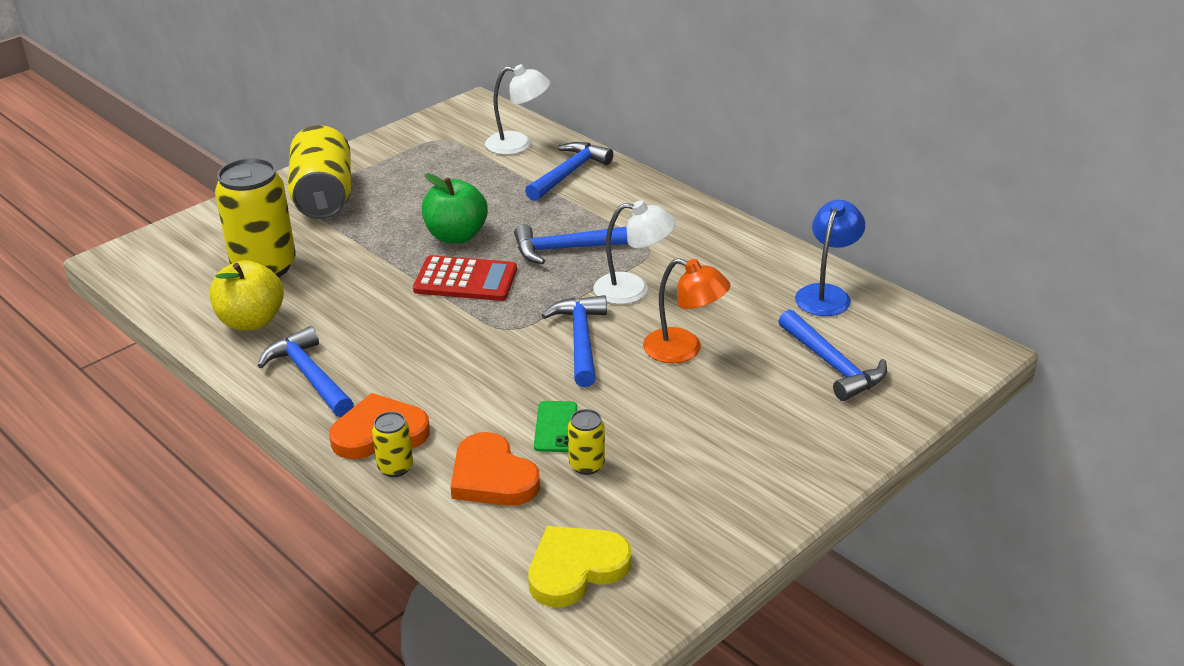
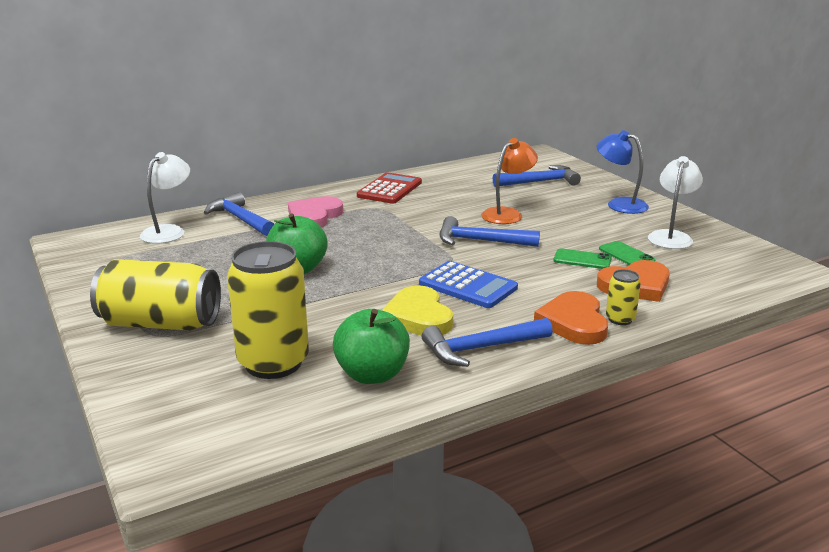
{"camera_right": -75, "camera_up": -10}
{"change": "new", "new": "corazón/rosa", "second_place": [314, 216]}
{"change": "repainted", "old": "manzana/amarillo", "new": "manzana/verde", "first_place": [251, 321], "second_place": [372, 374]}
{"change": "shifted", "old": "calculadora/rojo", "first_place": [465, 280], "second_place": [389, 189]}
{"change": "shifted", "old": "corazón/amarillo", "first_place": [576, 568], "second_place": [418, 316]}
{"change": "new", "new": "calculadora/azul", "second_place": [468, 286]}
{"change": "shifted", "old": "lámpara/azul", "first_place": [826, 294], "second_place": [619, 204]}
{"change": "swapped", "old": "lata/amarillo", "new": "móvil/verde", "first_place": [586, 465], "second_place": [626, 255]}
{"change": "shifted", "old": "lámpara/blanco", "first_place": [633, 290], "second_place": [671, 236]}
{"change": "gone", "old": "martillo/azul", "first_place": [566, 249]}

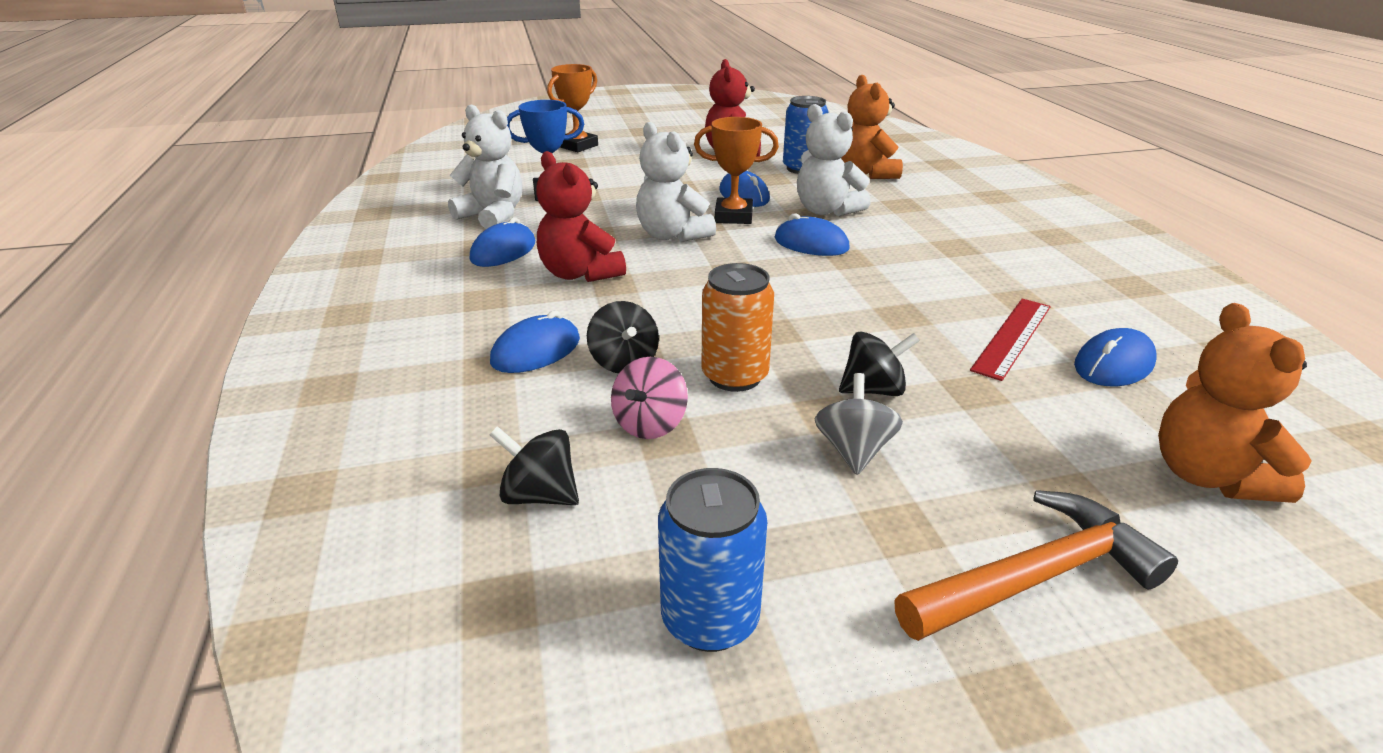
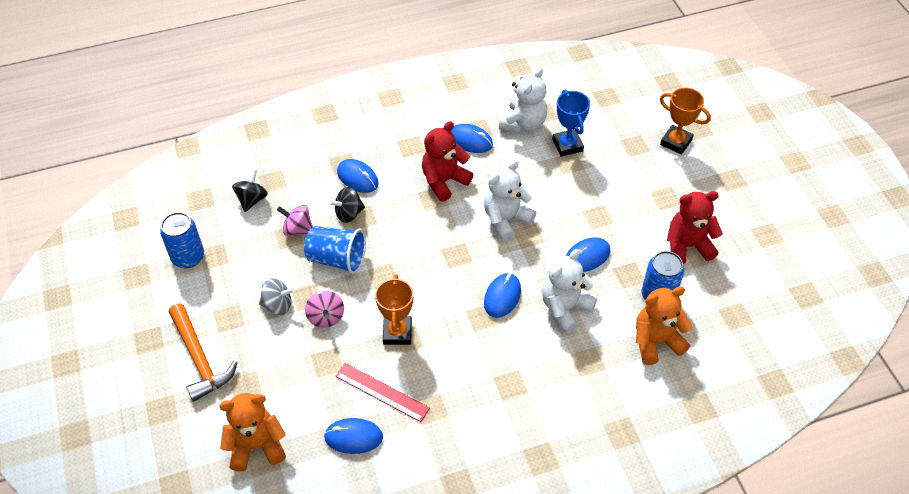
{"camera_right": 85, "camera_up": 20}
{"change": "swapped", "old": "lata/naranja", "new": "vaso/azul", "first_place": [734, 376], "second_place": [337, 259]}
{"change": "repainted", "old": "peonza/negro", "new": "peonza/rosa", "first_place": [873, 390], "second_place": [326, 317]}
{"change": "rotated", "old": "ratón/azul", "first_place": [1113, 364], "second_place": [353, 437], "degrees": -45}
{"change": "shifted", "old": "trofeo/naranja", "first_place": [733, 216], "second_place": [397, 333]}

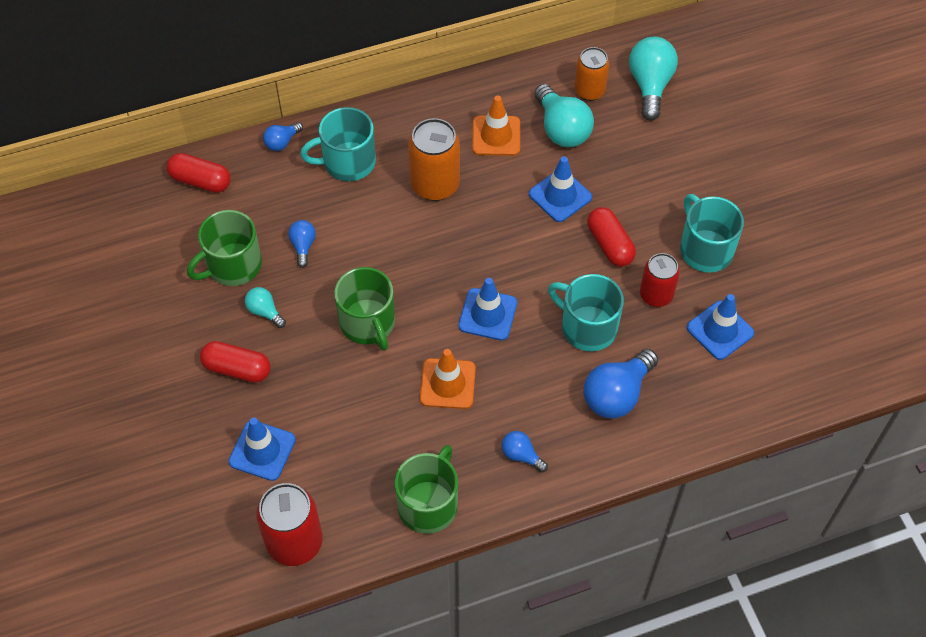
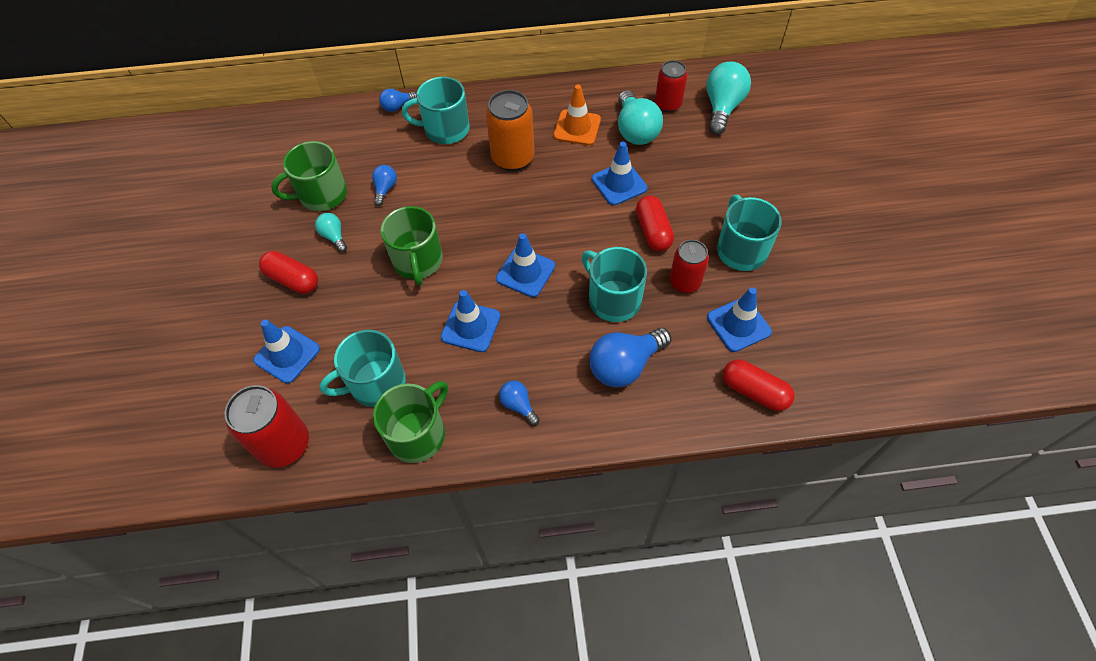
{"camera_right": 15, "camera_up": 0}
{"change": "new", "new": "taza/turquesa", "second_place": [376, 383]}
{"change": "repainted", "old": "cono de tráfico/naranja", "new": "cono de tráfico/azul", "first_place": [447, 384], "second_place": [471, 326]}
{"change": "repainted", "old": "lata/naranja", "new": "lata/rojo", "first_place": [589, 91], "second_place": [668, 104]}
{"change": "shifted", "old": "cápsula/rojo", "first_place": [200, 181], "second_place": [754, 391]}

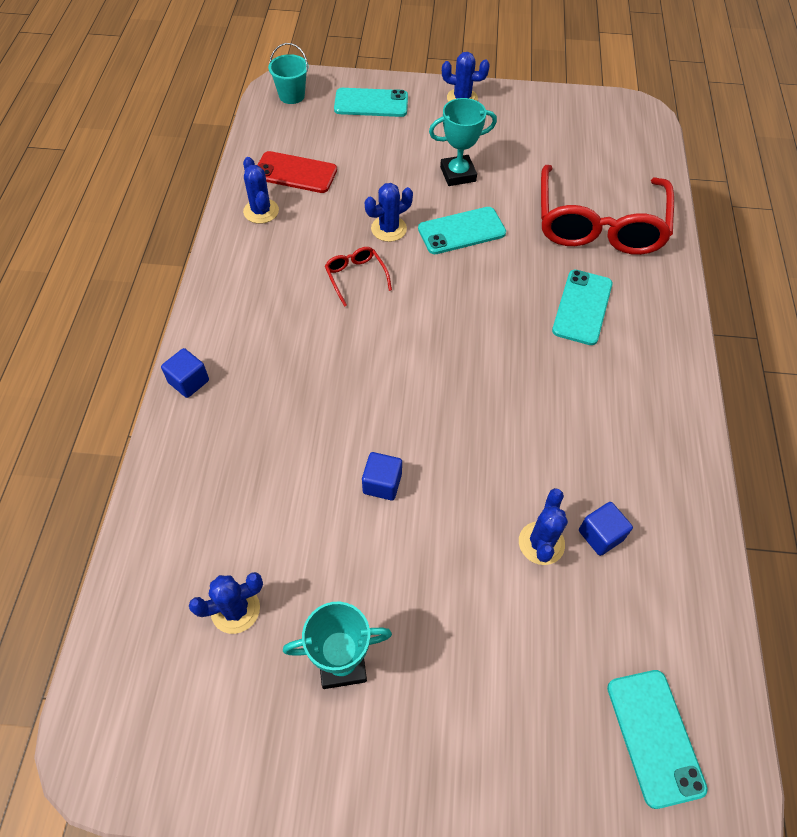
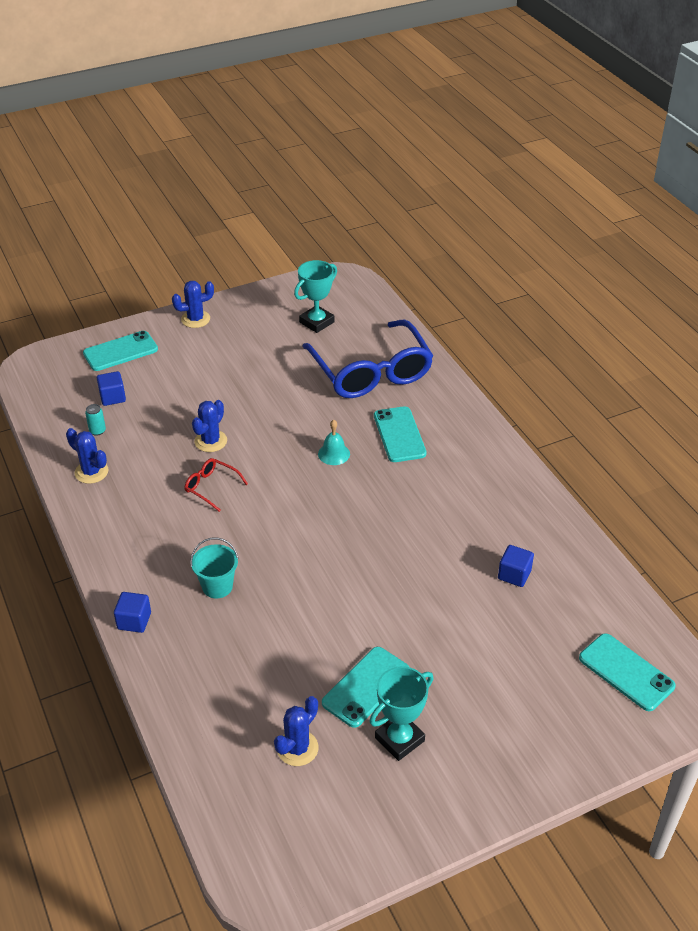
{"camera_right": -30, "camera_up": -15}
{"change": "swapped", "old": "móvil/rojo", "new": "lata/turquesa", "first_place": [295, 173], "second_place": [97, 431]}
{"change": "shifted", "old": "cubo/azul", "first_place": [382, 483], "second_place": [112, 397]}
{"change": "shifted", "old": "balde/turquesa", "first_place": [291, 95], "second_place": [217, 586]}
{"change": "shifted", "old": "trofeo/turquesa", "first_place": [458, 174], "second_place": [316, 322]}
{"change": "repainted", "old": "gafas/rojo", "new": "gafas/azul", "first_place": [599, 226], "second_place": [371, 373]}
{"change": "new", "new": "campana/turquesa", "second_place": [334, 454]}
{"change": "shifted", "old": "móvil/turquesa", "first_place": [461, 231], "second_place": [366, 687]}
{"change": "gone", "old": "cactus/azul", "first_place": [541, 543]}

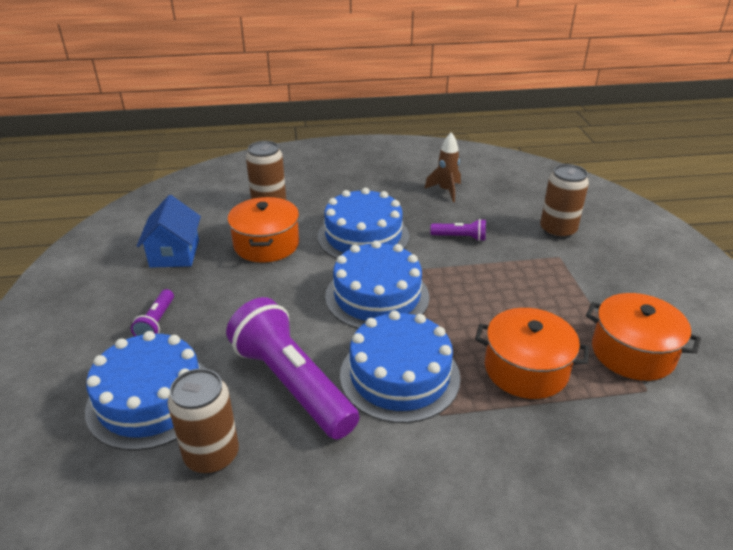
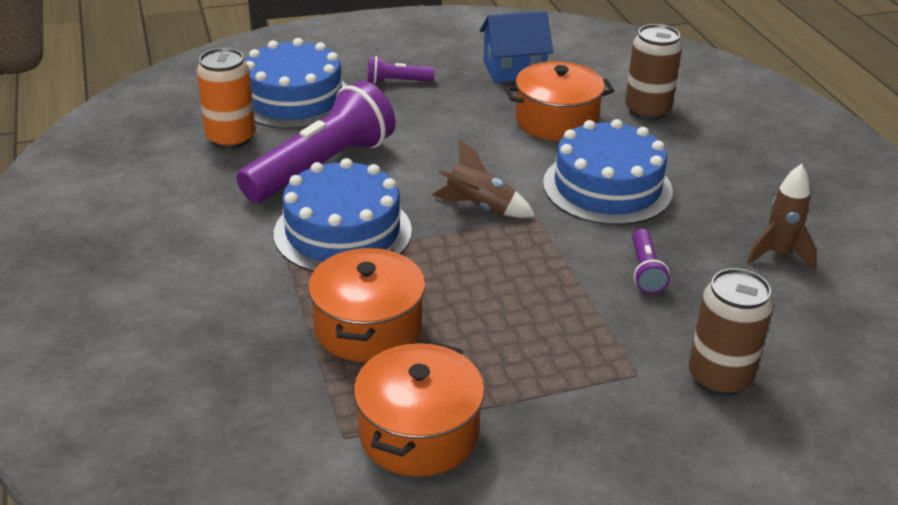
{"camera_right": 80, "camera_up": 0}
{"change": "repainted", "old": "lata/marrón", "new": "lata/naranja", "first_place": [212, 455], "second_place": [231, 138]}
{"change": "swapped", "old": "tarta/azul", "new": "cohete/marrón", "first_place": [377, 296], "second_place": [480, 207]}

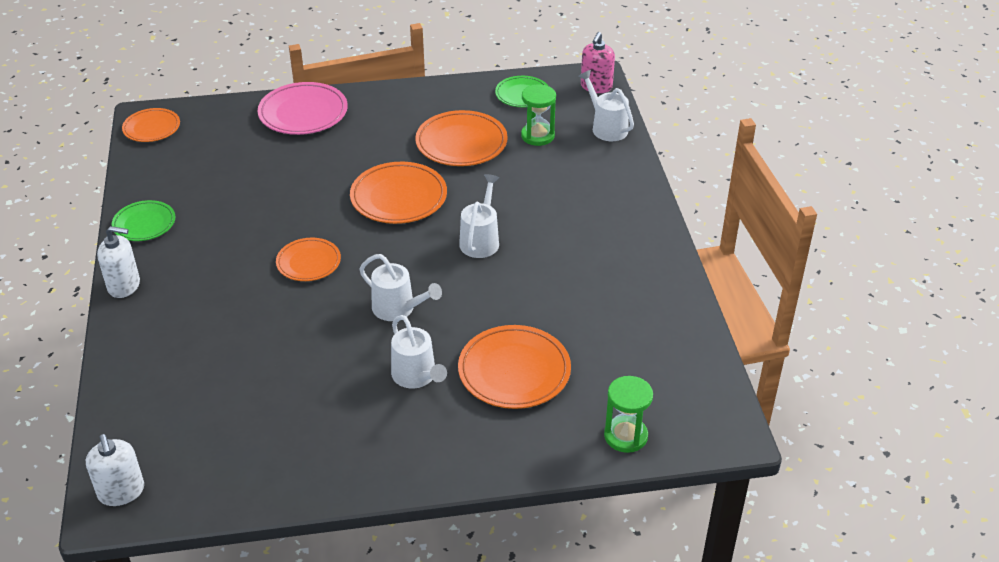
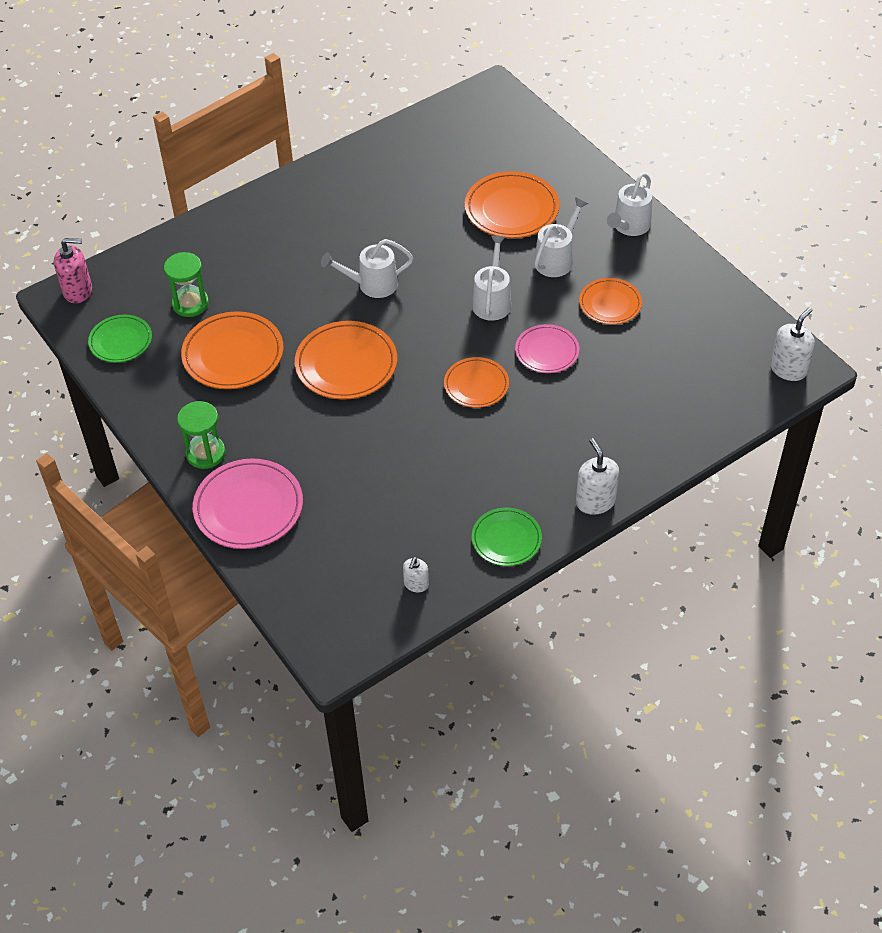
{"camera_right": -115, "camera_up": 10}
{"change": "shifted", "old": "reloj de arena/verde", "first_place": [625, 436], "second_place": [205, 453]}
{"change": "new", "new": "dispensador de jabón/blanco", "second_place": [416, 584]}
{"change": "new", "new": "plato/rosa", "second_place": [547, 351]}
{"change": "shifted", "old": "plato/naranja", "first_place": [152, 128], "second_place": [610, 304]}
{"change": "shifted", "old": "regadera/blanco", "first_place": [606, 127], "second_place": [629, 226]}

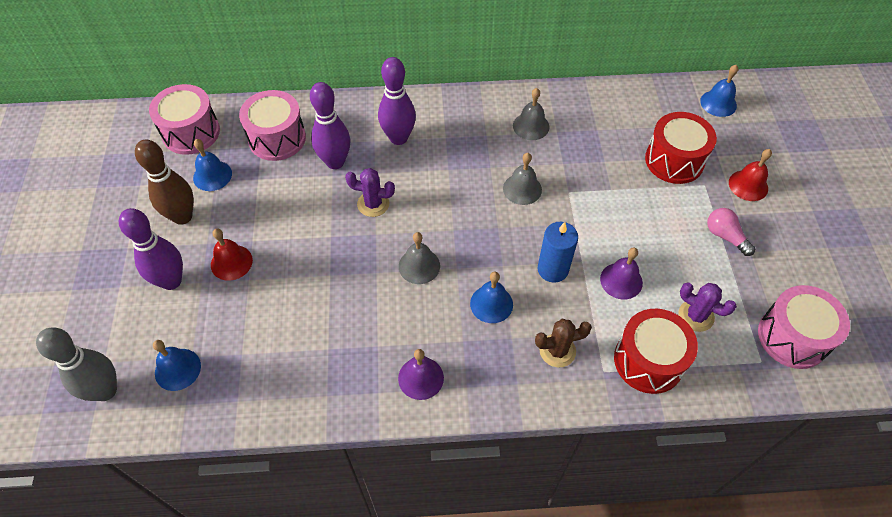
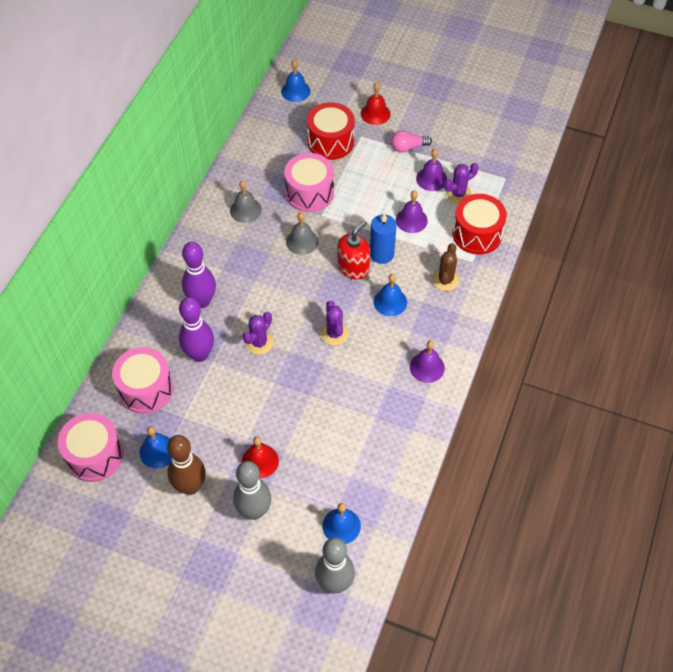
{"camera_right": -65, "camera_up": 0}
{"change": "repainted", "old": "bolo/morado", "new": "bolo/gris", "first_place": [171, 281], "second_place": [254, 511]}
{"change": "shifted", "old": "tambor/rosa", "first_place": [792, 337], "second_place": [309, 193]}
{"change": "swapped", "old": "campana/gris", "new": "cactus/morado", "first_place": [419, 266], "second_place": [334, 333]}
{"change": "new", "new": "dispensador de jabón/rojo", "second_place": [353, 268]}
{"change": "new", "new": "campana/morado", "second_place": [431, 179]}

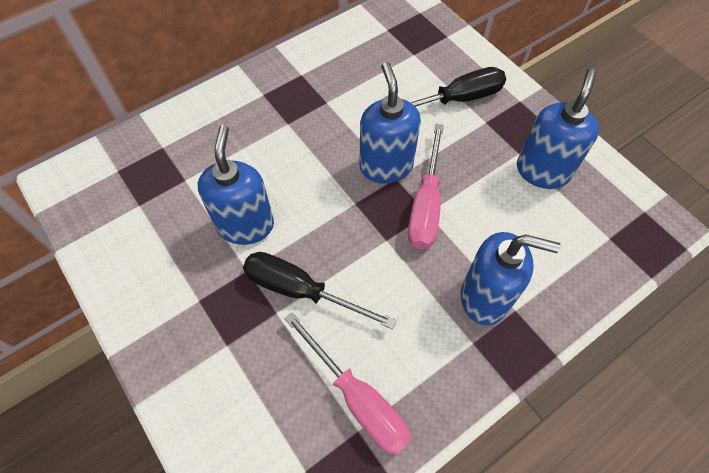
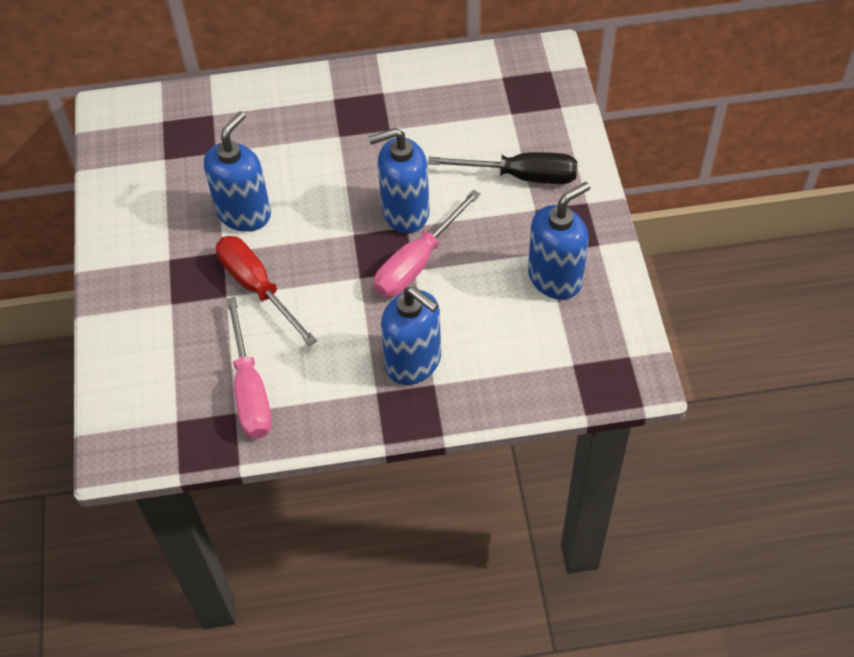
{"camera_right": 30, "camera_up": -5}
{"change": "repainted", "old": "destornillador/negro", "new": "destornillador/rojo", "first_place": [301, 291], "second_place": [257, 287]}
{"change": "rotated", "old": "dispensador de jabón/azul", "first_place": [386, 166], "second_place": [405, 212], "degrees": -120}

